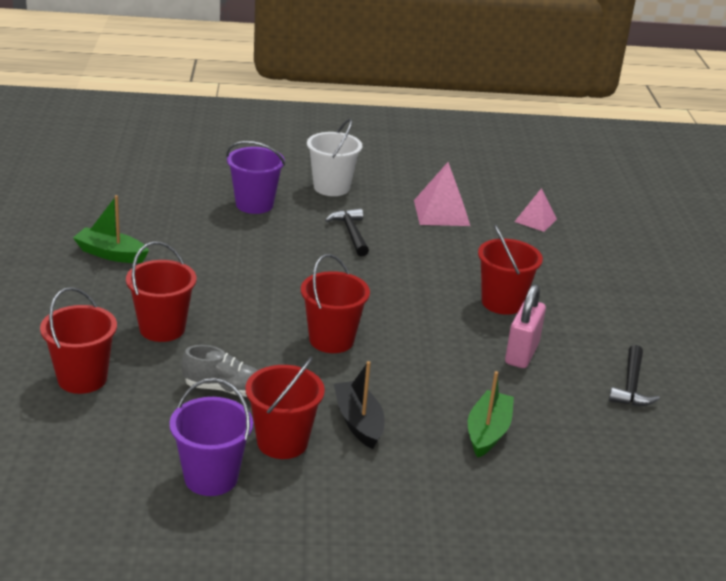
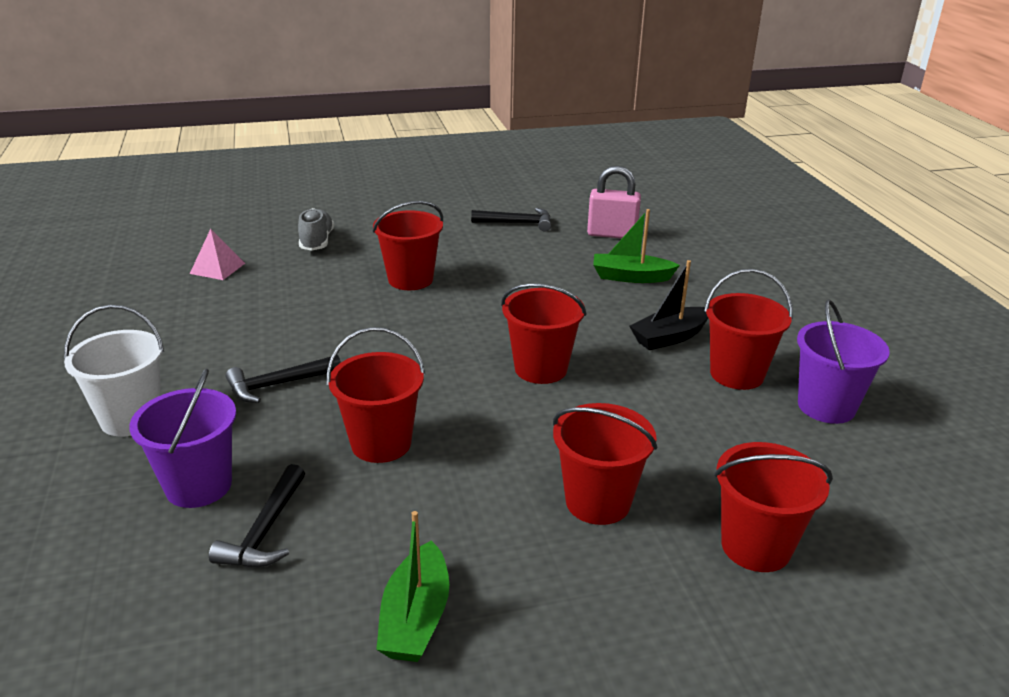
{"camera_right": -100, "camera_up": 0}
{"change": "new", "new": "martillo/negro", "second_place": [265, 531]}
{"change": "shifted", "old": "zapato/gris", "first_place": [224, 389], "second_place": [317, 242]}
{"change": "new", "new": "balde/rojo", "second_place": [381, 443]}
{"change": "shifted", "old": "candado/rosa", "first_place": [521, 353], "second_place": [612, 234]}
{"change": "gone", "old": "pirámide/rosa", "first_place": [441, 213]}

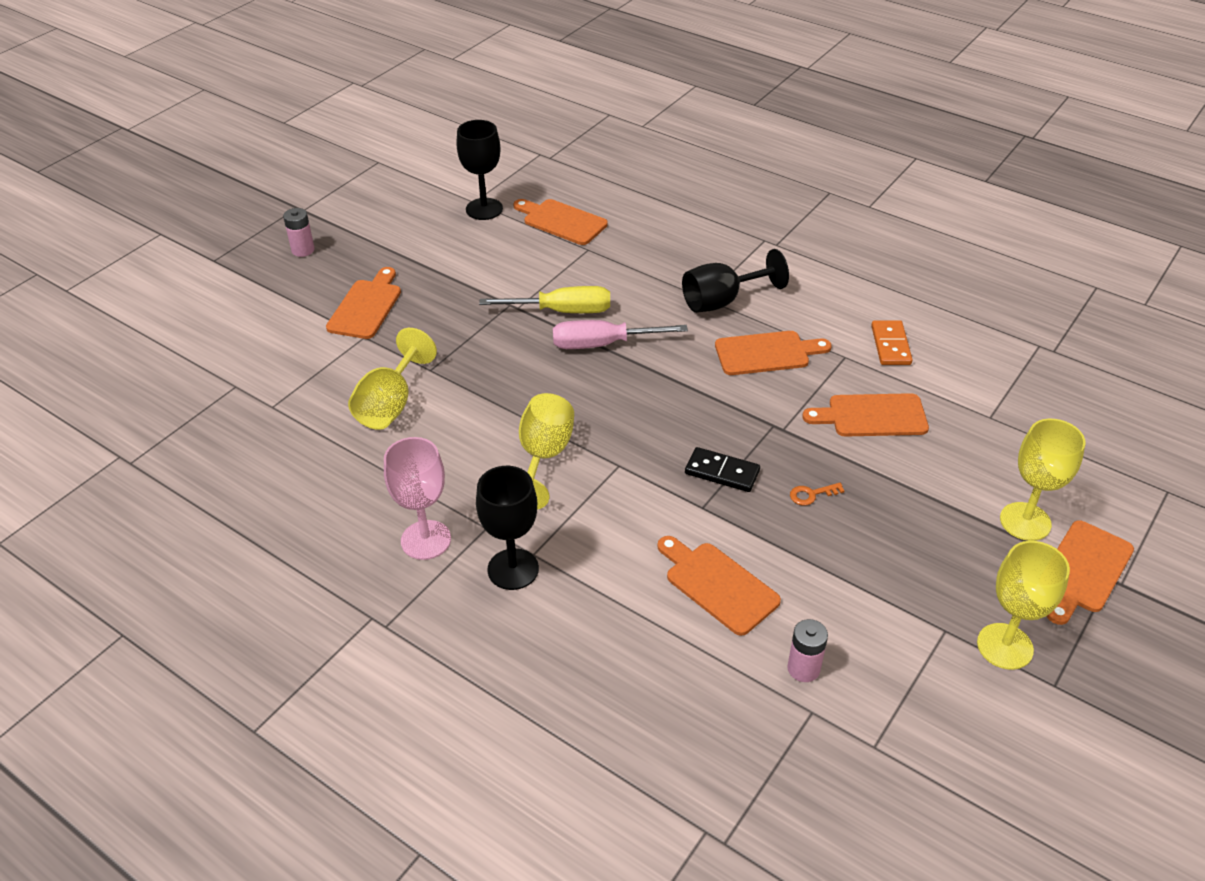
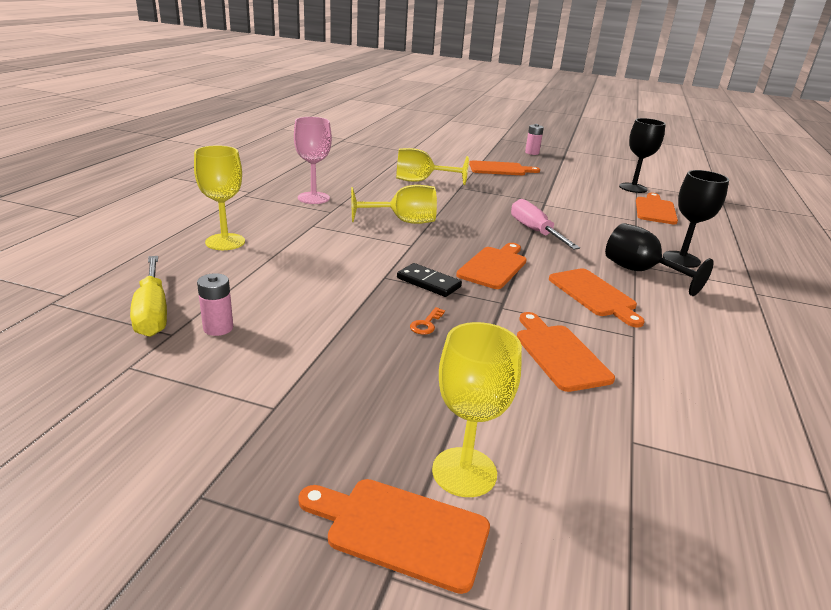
{"camera_right": 70, "camera_up": -15}
{"change": "shifted", "old": "destornillador/amarillo", "first_place": [562, 311], "second_place": [152, 312]}
{"change": "shifted", "old": "copa/amarillo", "first_place": [1005, 646], "second_place": [225, 242]}
{"change": "rotated", "old": "ficha de dominó/negro", "first_place": [722, 472], "second_place": [428, 282], "degrees": -60}
{"change": "rotated", "old": "llave/naranja", "first_place": [811, 494], "second_place": [426, 324], "degrees": -120}
{"change": "shifted", "old": "tabla de cortar/naranja", "first_place": [718, 585], "second_place": [494, 266]}
{"change": "shifted", "old": "copa/negro", "first_place": [513, 569], "second_place": [681, 259]}
{"change": "gone", "old": "ficha de dominó/naranja", "first_place": [890, 345]}

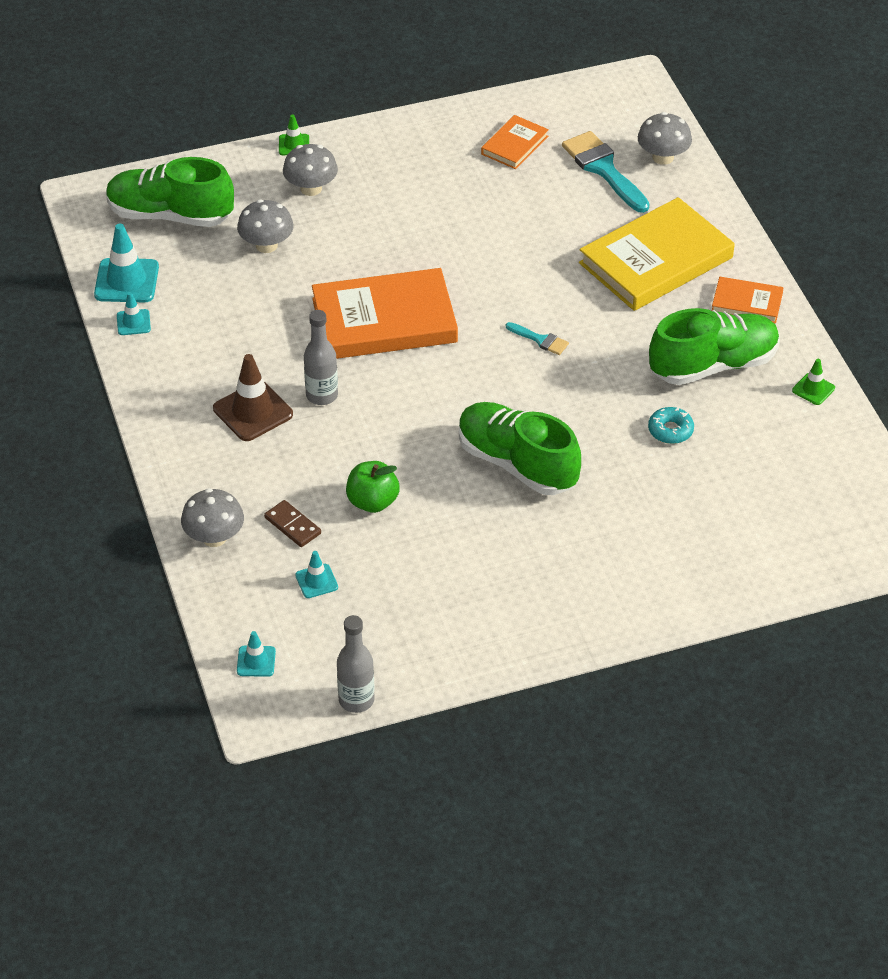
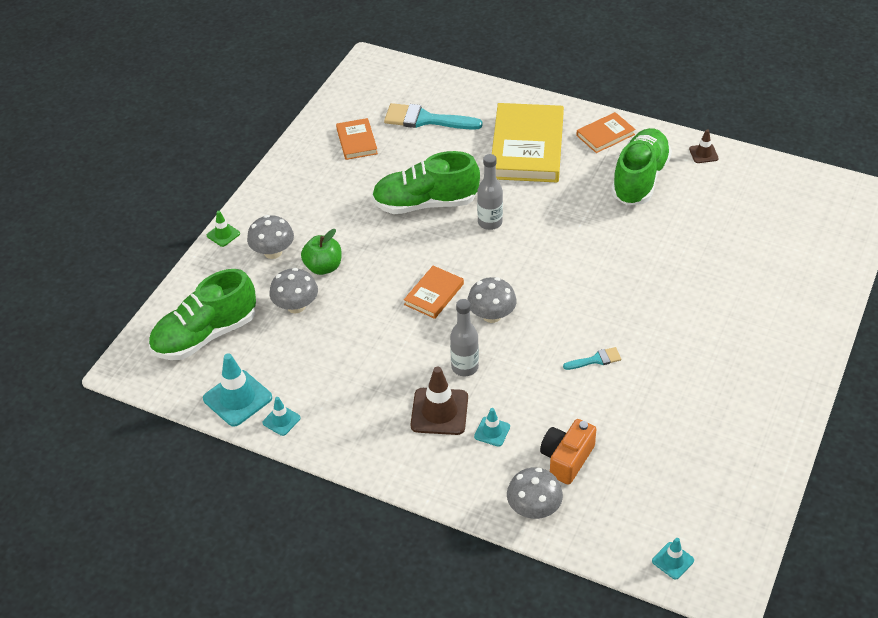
{"camera_right": -45, "camera_up": 0}
{"change": "shifted", "old": "manzana/verde", "first_place": [372, 502], "second_place": [323, 267]}
{"change": "shifted", "old": "zapato/verde", "first_place": [517, 464], "second_place": [425, 203]}
{"change": "scaled", "old": "libro/naranja", "first_place": [384, 321], "second_place": [434, 294], "factor": 0.49}
{"change": "shifted", "old": "seta/gris", "first_place": [663, 157], "second_place": [491, 315]}
{"change": "shifted", "old": "cono de tráfico/turquesa", "first_place": [316, 581], "second_place": [492, 431]}
{"change": "shifted", "old": "botella/gris", "first_place": [356, 700], "second_place": [490, 222]}
{"change": "swapped", "old": "ficha de dominó/marrón", "new": "cámara/naranja", "first_place": [293, 525], "second_place": [567, 459]}
{"change": "shifted", "old": "pincel/turquesa", "first_place": [540, 340], "second_place": [596, 360]}
{"change": "repainted", "old": "cono de tráfico/verde", "new": "cono de tráfico/marrón", "first_place": [813, 389], "second_place": [703, 154]}
{"change": "gone", "old": "rosquilla/turquesa", "first_place": [670, 430]}

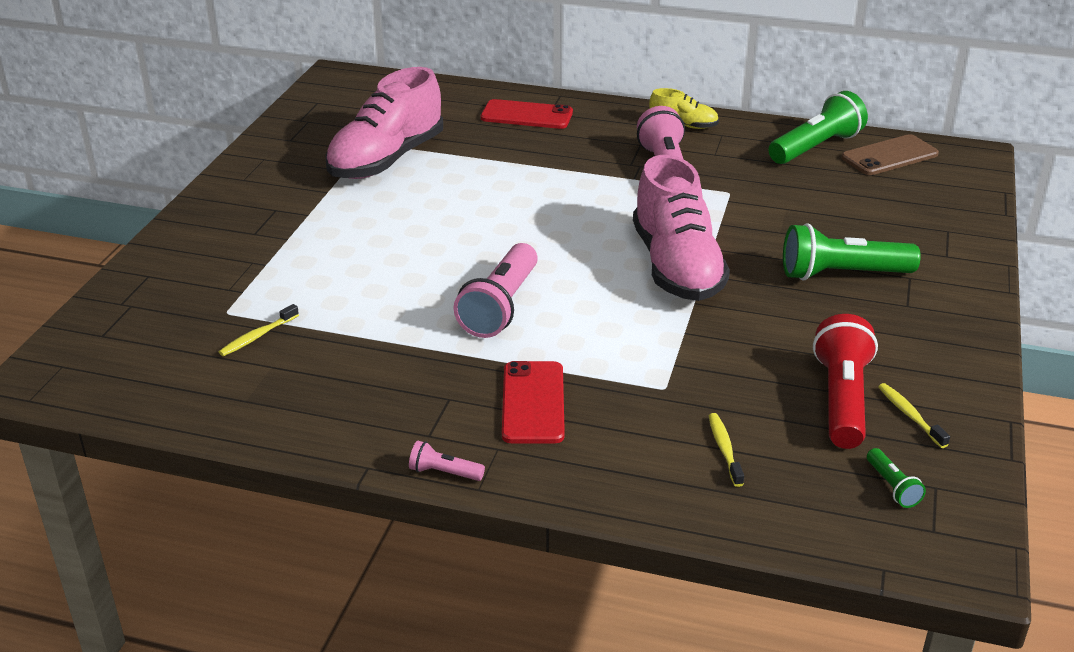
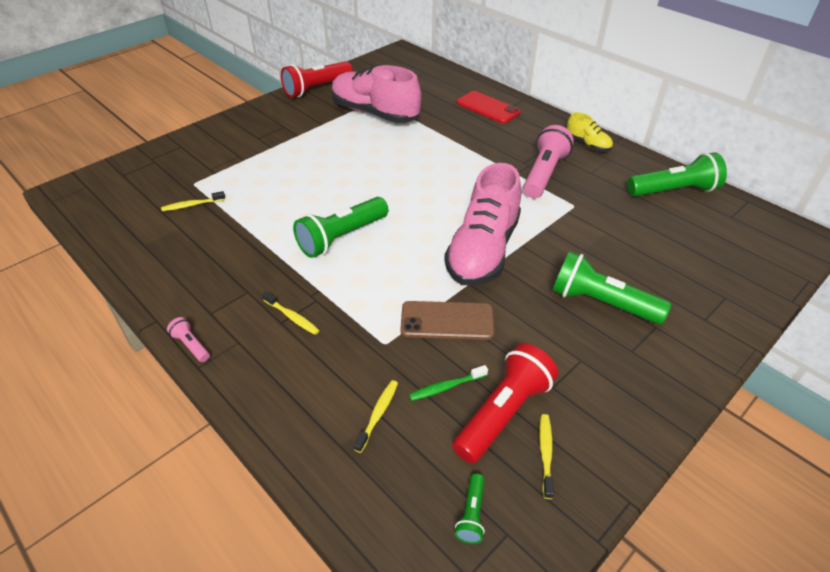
{"camera_right": 30, "camera_up": 10}
{"change": "swapped", "old": "móvil/rojo", "new": "cepillo de dientes/amarillo", "first_place": [533, 402], "second_place": [292, 317]}
{"change": "new", "new": "lámpara de mano/rojo", "second_place": [316, 89]}
{"change": "repainted", "old": "lámpara de mano/rosa", "new": "lámpara de mano/verde", "first_place": [500, 307], "second_place": [341, 237]}
{"change": "rotated", "old": "zapato/rosa", "first_place": [386, 160], "second_place": [375, 113], "degrees": 60}
{"change": "shifted", "old": "móvil/marrón", "first_place": [889, 156], "second_place": [447, 320]}
{"change": "new", "new": "cepillo de dientes/verde", "second_place": [446, 387]}

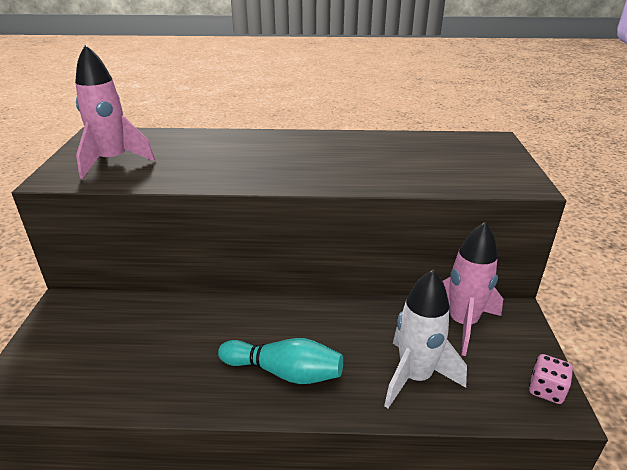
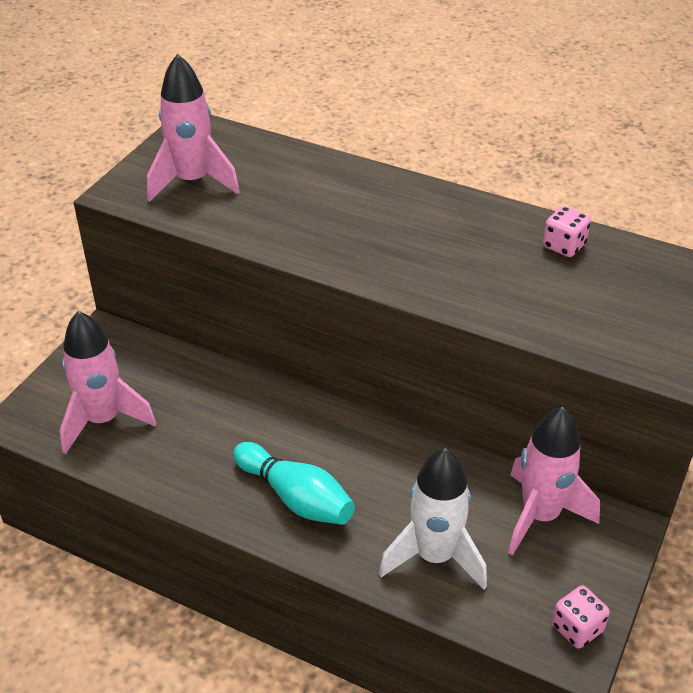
{"camera_right": 25, "camera_up": 10}
{"change": "new", "new": "cohete/rosa", "second_place": [103, 420]}
{"change": "new", "new": "dado/rosa", "second_place": [564, 246]}

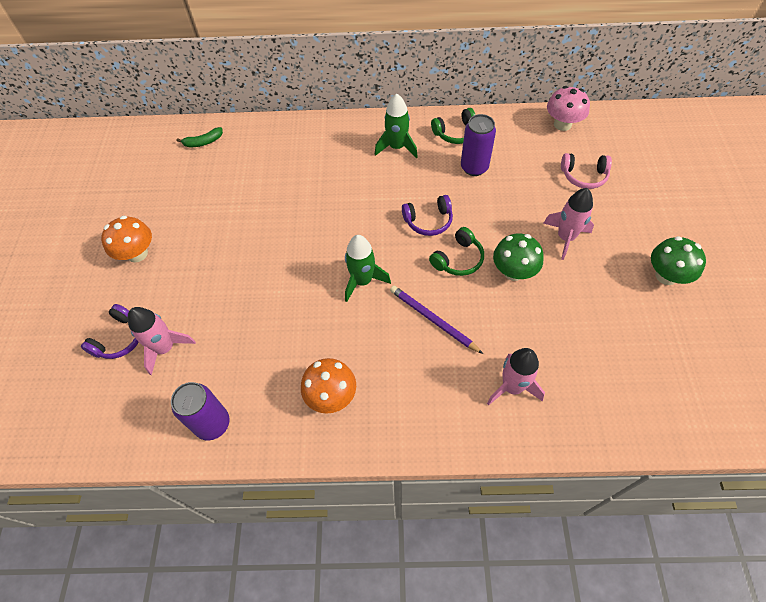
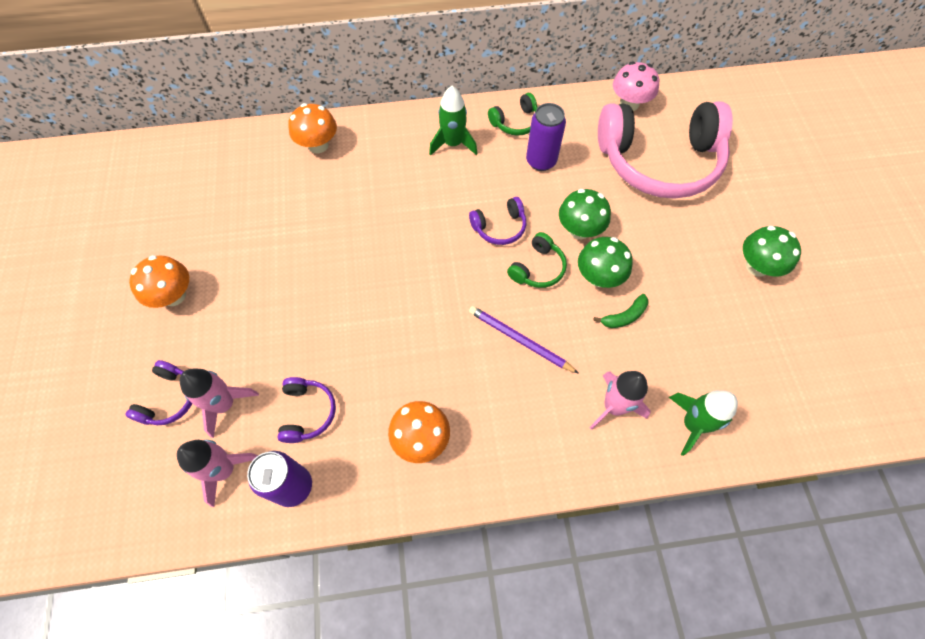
{"camera_right": -10, "camera_up": 5}
{"change": "shifted", "old": "cohete/rosa", "first_place": [565, 238], "second_place": [224, 470]}
{"change": "new", "new": "auriculares/morado", "second_place": [307, 412]}
{"change": "new", "new": "seta/naranja", "second_place": [318, 145]}
{"change": "new", "new": "seta/verde", "second_place": [579, 230]}
{"change": "shifted", "old": "plátano/verde", "first_place": [203, 142], "second_place": [624, 316]}
{"change": "scaled", "old": "auriculares/rosa", "first_place": [584, 176], "second_place": [659, 162], "factor": 2.41}
{"change": "shifted", "old": "cohete/verde", "first_place": [362, 281], "second_place": [692, 424]}

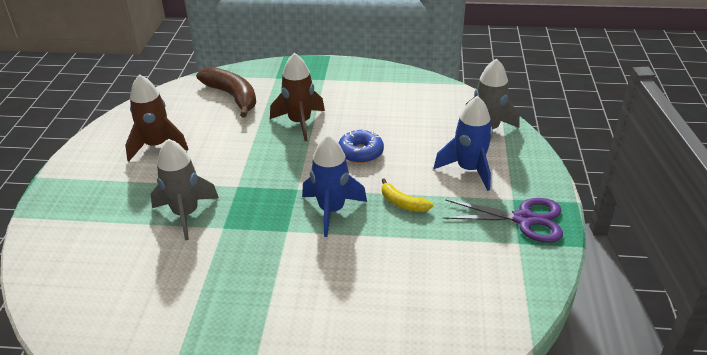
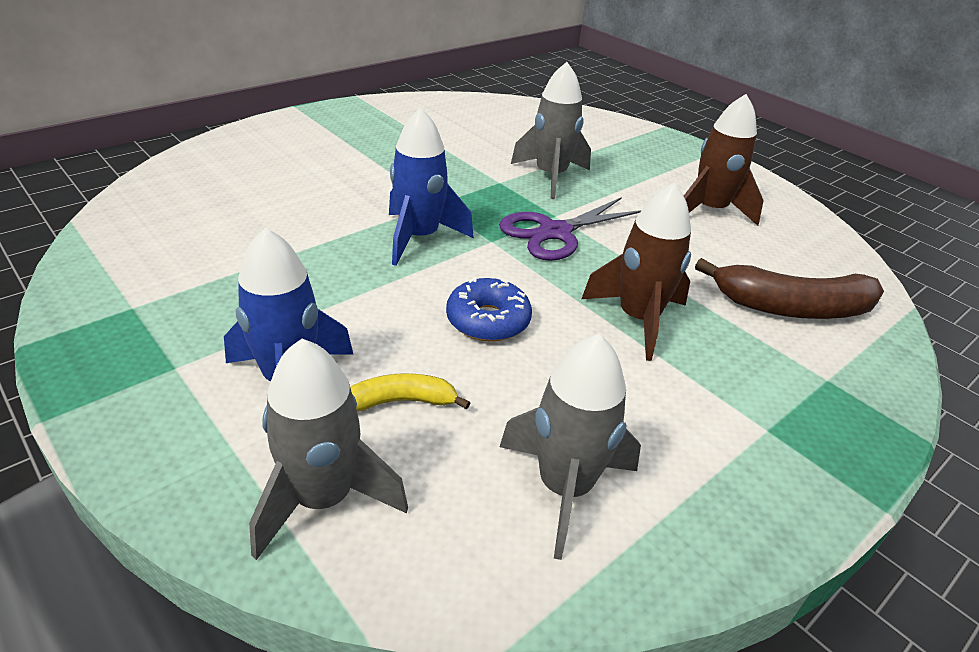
{"camera_right": 130, "camera_up": 0}
{"change": "shifted", "old": "plátano/amarillo", "first_place": [402, 203], "second_place": [401, 402]}
{"change": "shifted", "old": "tijeras/morado", "first_place": [524, 219], "second_place": [555, 232]}
{"change": "new", "new": "cohete/gris", "second_place": [564, 488]}

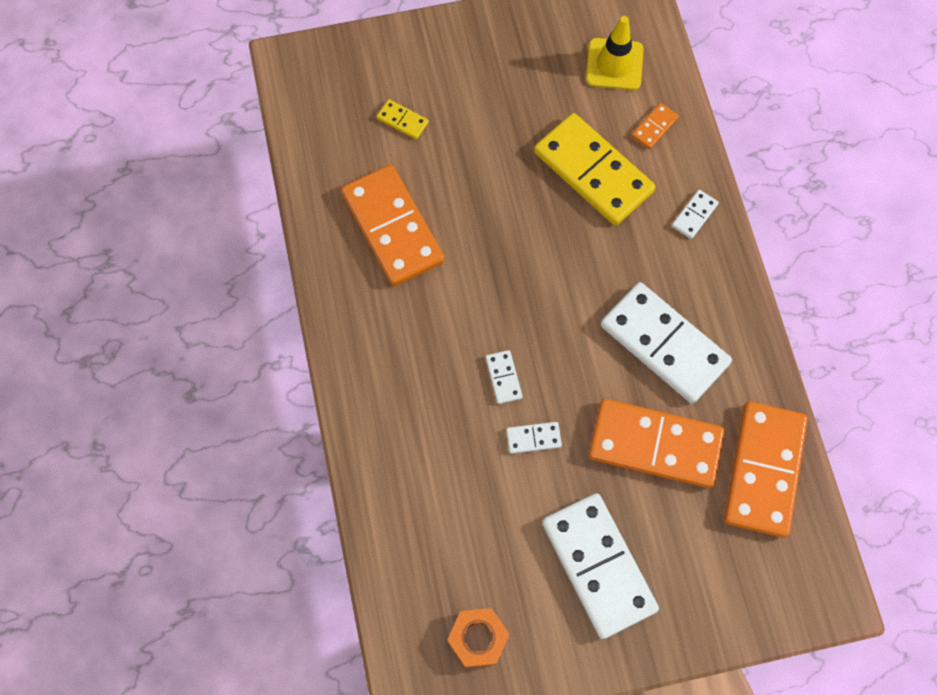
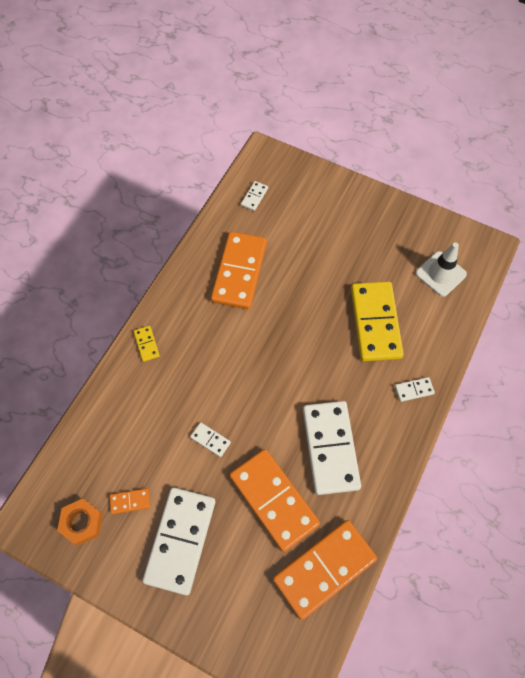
{"camera_right": 40, "camera_up": -5}
{"change": "shifted", "old": "ficha de dominó/naranja", "first_place": [654, 127], "second_place": [130, 501]}
{"change": "shifted", "old": "ficha de dominó/amarillo", "first_place": [402, 120], "second_place": [147, 344]}
{"change": "shifted", "old": "ficha de dominó/blanco", "first_place": [503, 378], "second_place": [254, 197]}
{"change": "repainted", "old": "cono de tráfico/amarillo", "new": "cono de tráfico/blanco", "first_place": [614, 64], "second_place": [440, 274]}

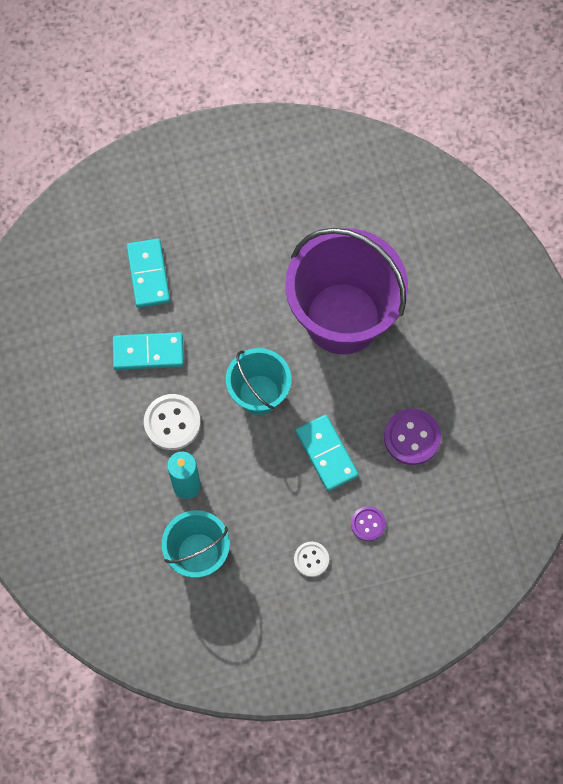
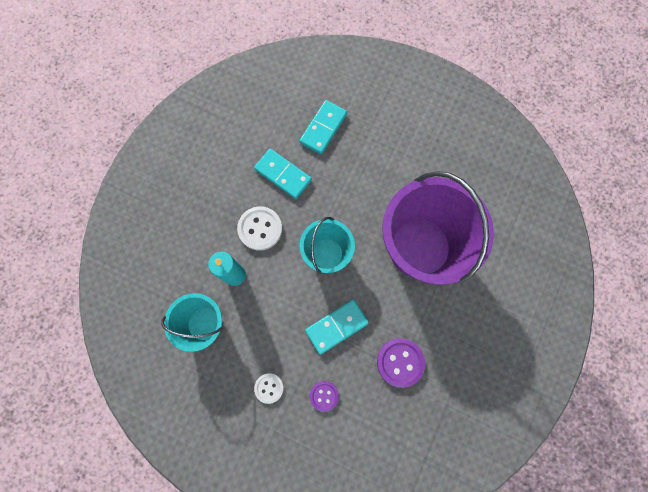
{"camera_right": 40, "camera_up": 5}
{"change": "rotated", "old": "ficha de dominó/turquesa", "first_place": [326, 453], "second_place": [336, 327], "degrees": 45}

